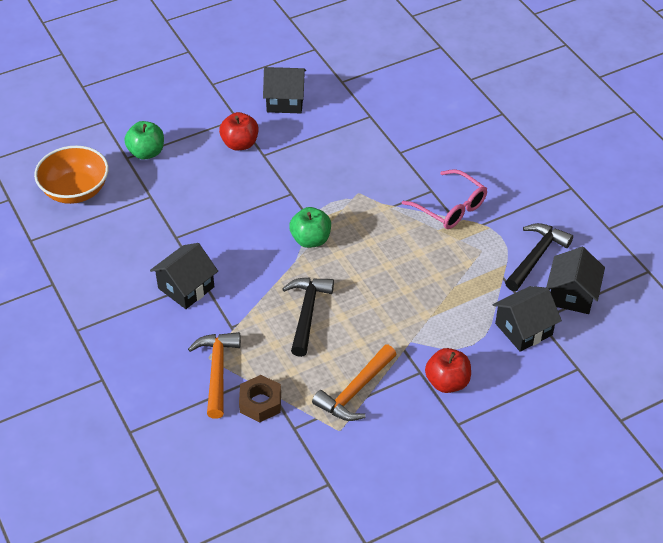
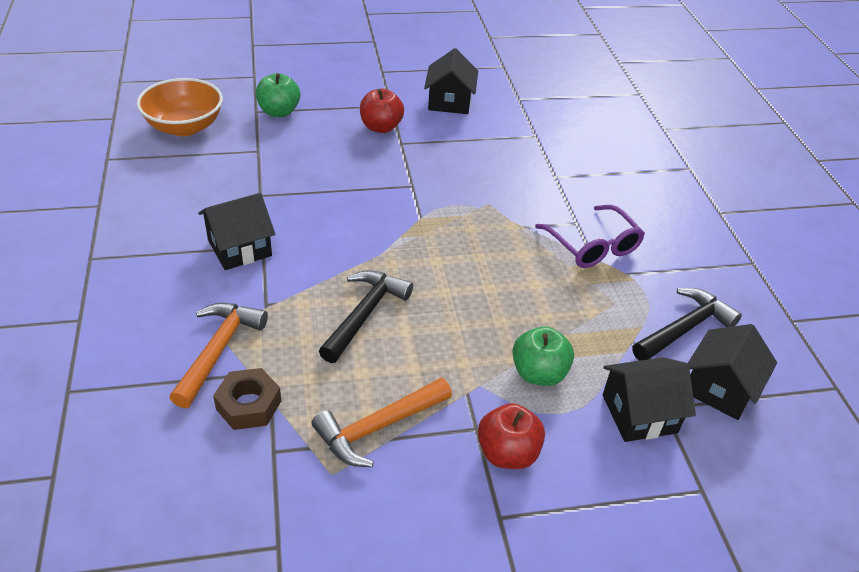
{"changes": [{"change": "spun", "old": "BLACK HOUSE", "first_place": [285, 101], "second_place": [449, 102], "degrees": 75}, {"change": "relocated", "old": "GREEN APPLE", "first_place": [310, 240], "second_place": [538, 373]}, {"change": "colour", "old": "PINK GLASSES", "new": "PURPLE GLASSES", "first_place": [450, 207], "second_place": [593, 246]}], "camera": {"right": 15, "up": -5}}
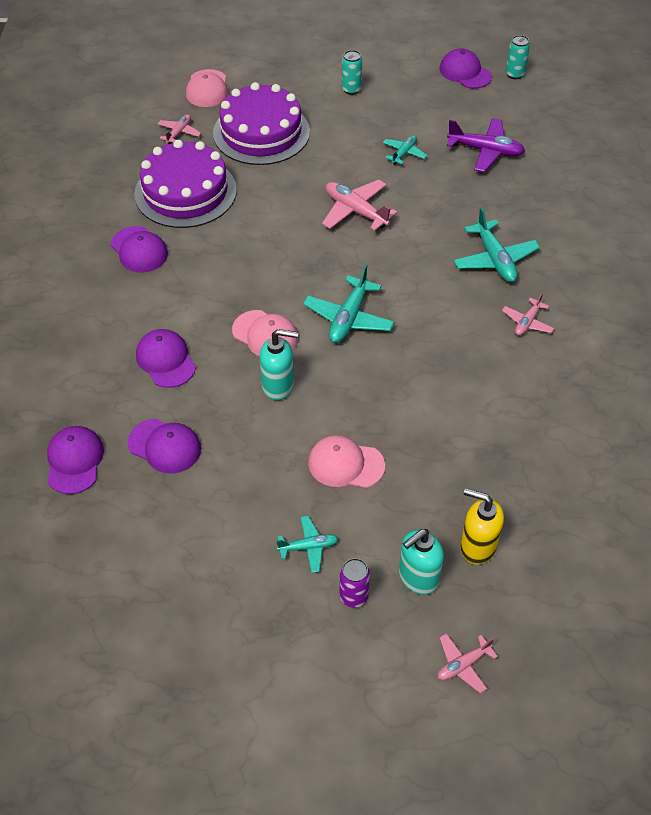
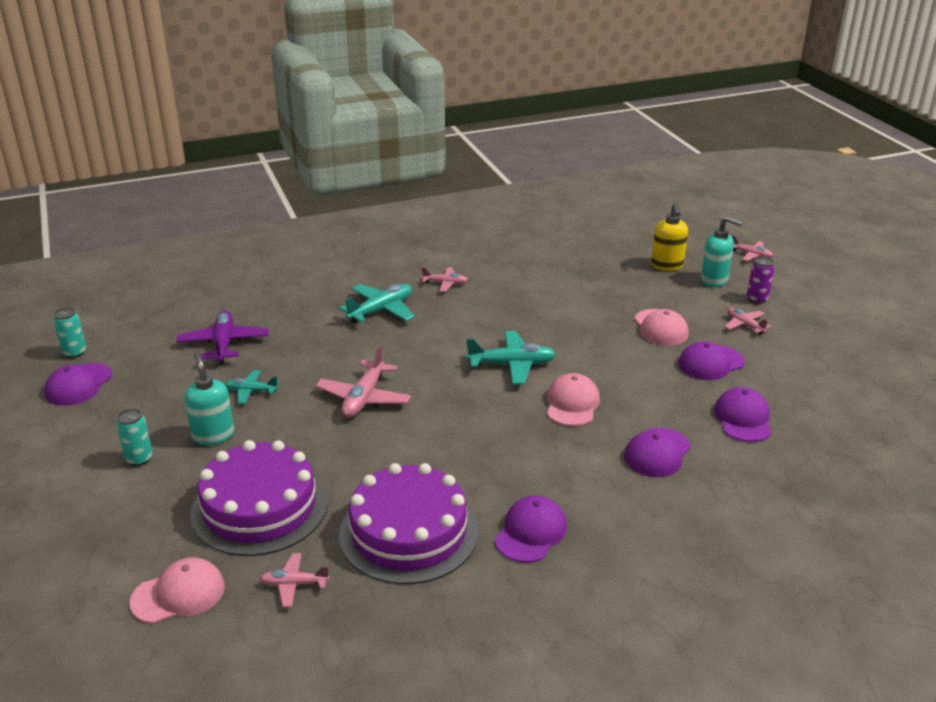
{"changes": [{"change": "relocated", "old": "PURPLE CAP", "first_place": [74, 461], "second_place": [710, 363]}, {"change": "relocated", "old": "TURQUOISE SOAP DISPENSER", "first_place": [278, 386], "second_place": [213, 435]}, {"change": "colour", "old": "TURQUOISE PLANE", "new": "PINK PLANE", "first_place": [308, 547], "second_place": [744, 325]}], "camera": {"right": -115, "up": -20}}
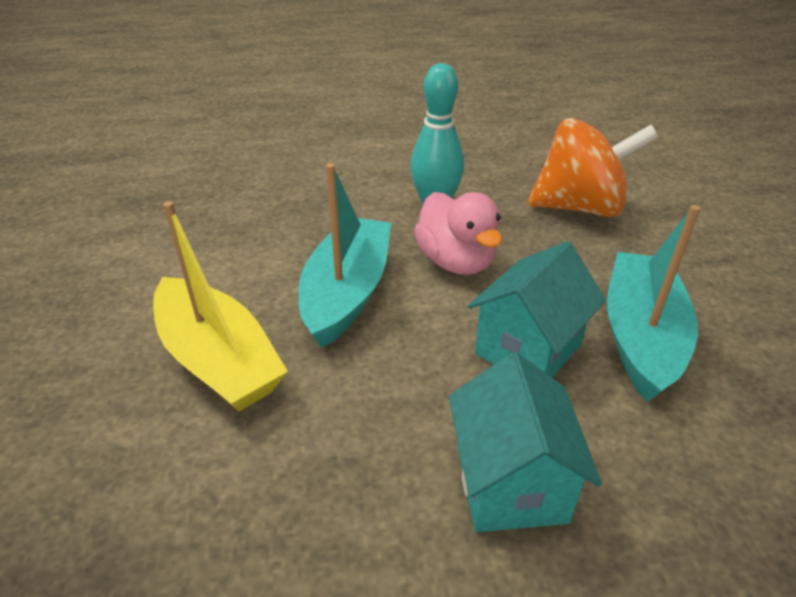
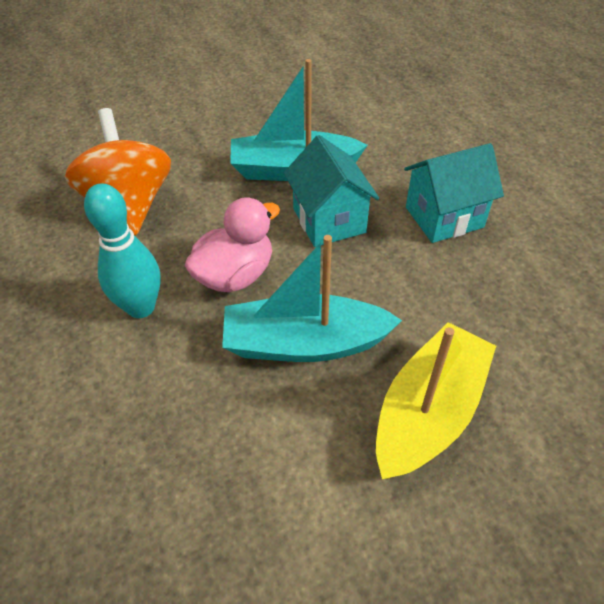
{"changes": [{"change": "spun", "old": "TURQUOISE HOUSE", "first_place": [528, 349], "second_place": [329, 220], "degrees": 45}], "camera": {"right": -105, "up": 10}}
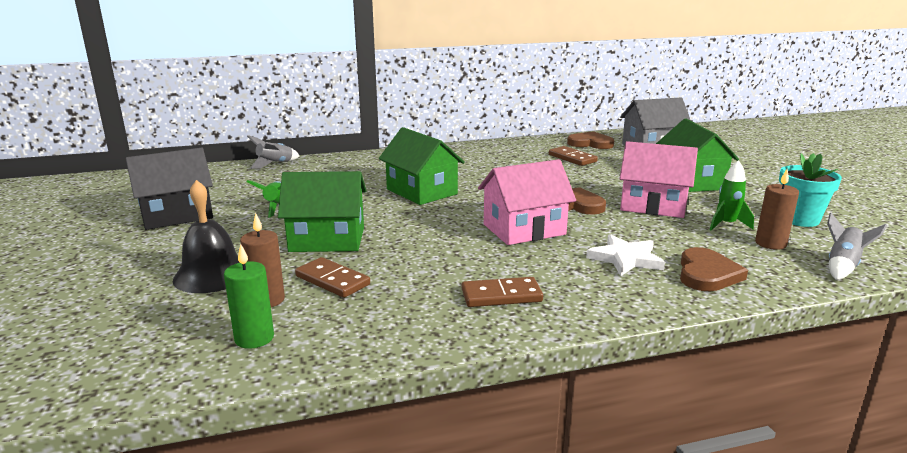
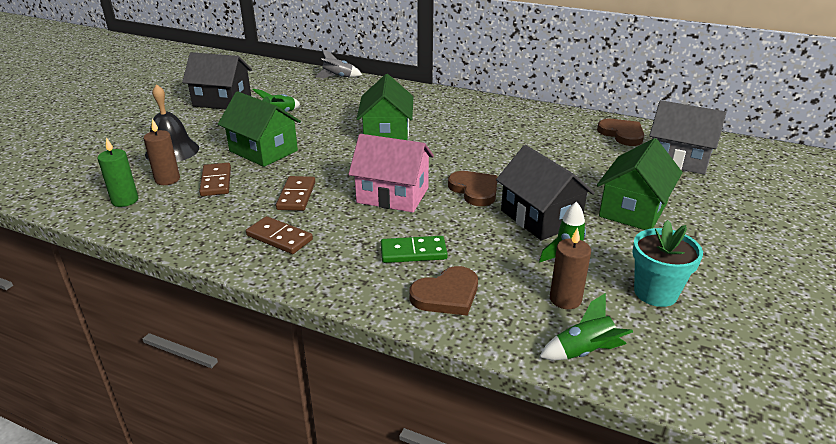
{"changes": [{"change": "relocated", "old": "BROWN DOMINO", "first_place": [572, 158], "second_place": [296, 196]}, {"change": "exchanged", "old": "WHITE STAR", "new": "GREEN DOMINO", "first_place": [625, 259], "second_place": [413, 252]}, {"change": "colour", "old": "PINK HOUSE", "new": "BLACK HOUSE", "first_place": [653, 205], "second_place": [540, 217]}, {"change": "colour", "old": "GREY ROCKET", "new": "GREEN ROCKET", "first_place": [842, 266], "second_place": [584, 352]}], "camera": {"right": 40, "up": 10}}
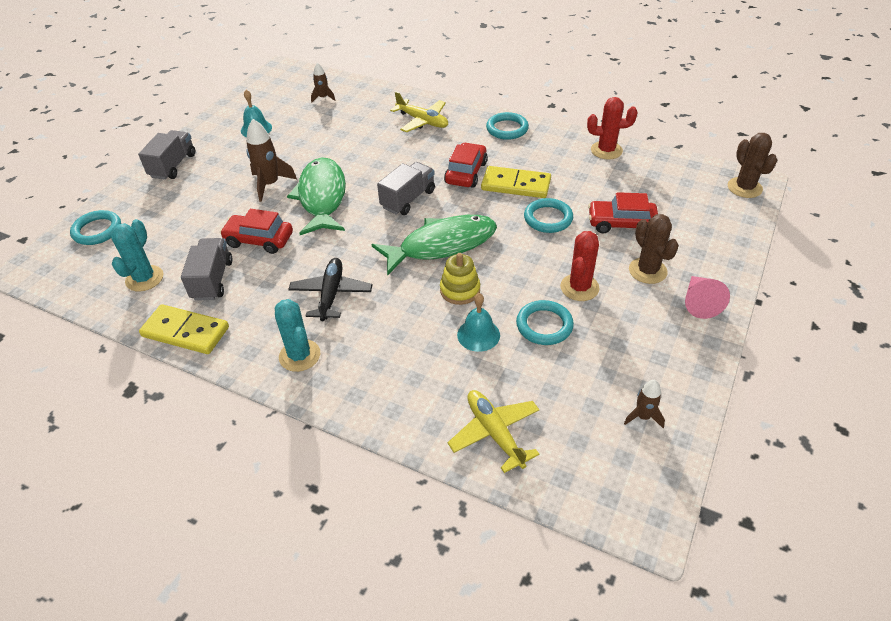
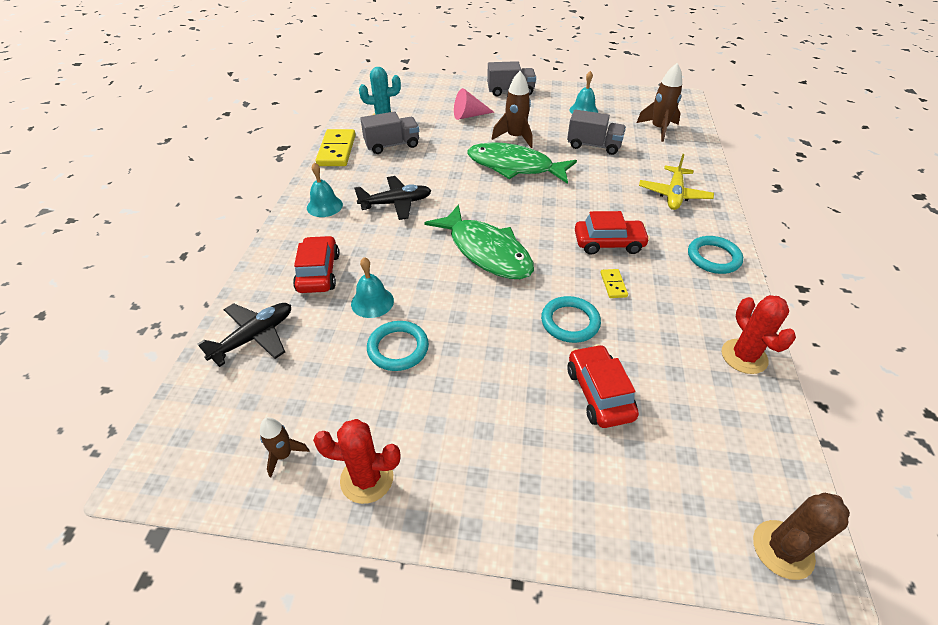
{"changes": [{"change": "missing", "old": "TURQUOISE RING", "first_place": [97, 230]}, {"change": "relocated", "old": "RED CAR", "first_place": [259, 240], "second_place": [318, 272]}, {"change": "exchanged", "old": "TURQUOISE CACTUS", "new": "TURQUOISE BELL", "first_place": [299, 355], "second_place": [324, 206]}, {"change": "spun", "old": "GREEN FISH", "first_place": [322, 197], "second_place": [514, 167], "degrees": -135}, {"change": "size", "old": "BROWN ROCKET", "first_place": [323, 98], "second_place": [658, 129], "factor": 1.72}, {"change": "relocated", "old": "GREY TRUCK", "first_place": [408, 199], "second_place": [593, 146]}, {"change": "missing", "old": "YELLOW STACKING TOY", "first_place": [460, 290]}, {"change": "colour", "old": "YELLOW PLANE", "new": "BLACK PLANE", "first_place": [495, 433], "second_place": [254, 337]}, {"change": "size", "old": "YELLOW DOMINO", "first_place": [516, 185], "second_place": [613, 285], "factor": 0.48}, {"change": "relocated", "old": "RED CACTUS", "first_place": [579, 287], "second_place": [367, 478]}, {"change": "missing", "old": "BROWN CACTUS", "first_place": [647, 271]}, {"change": "relocated", "old": "PINK CONE", "first_place": [699, 302], "second_place": [469, 115]}], "camera": {"right": 70, "up": 0}}
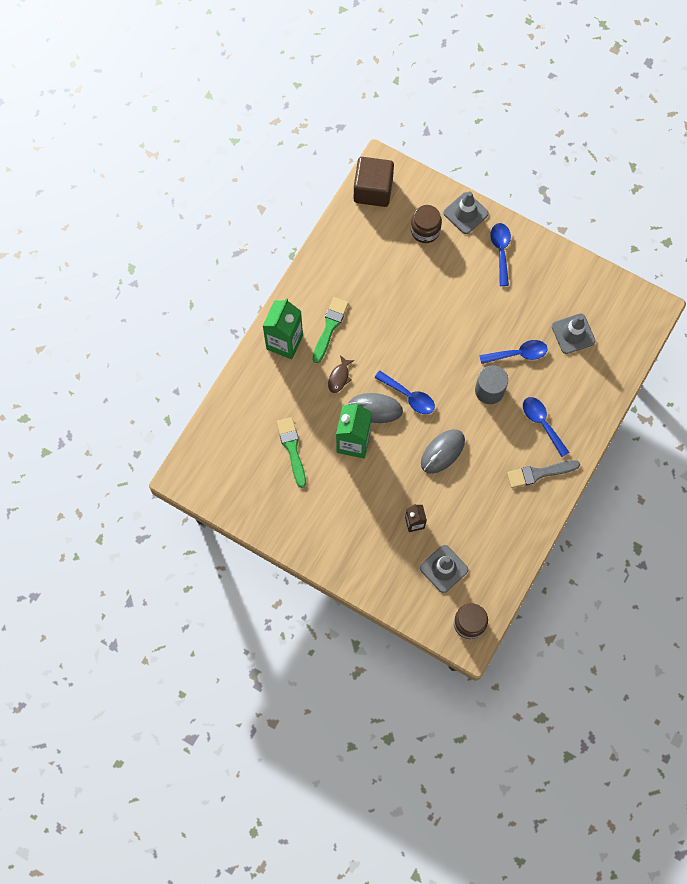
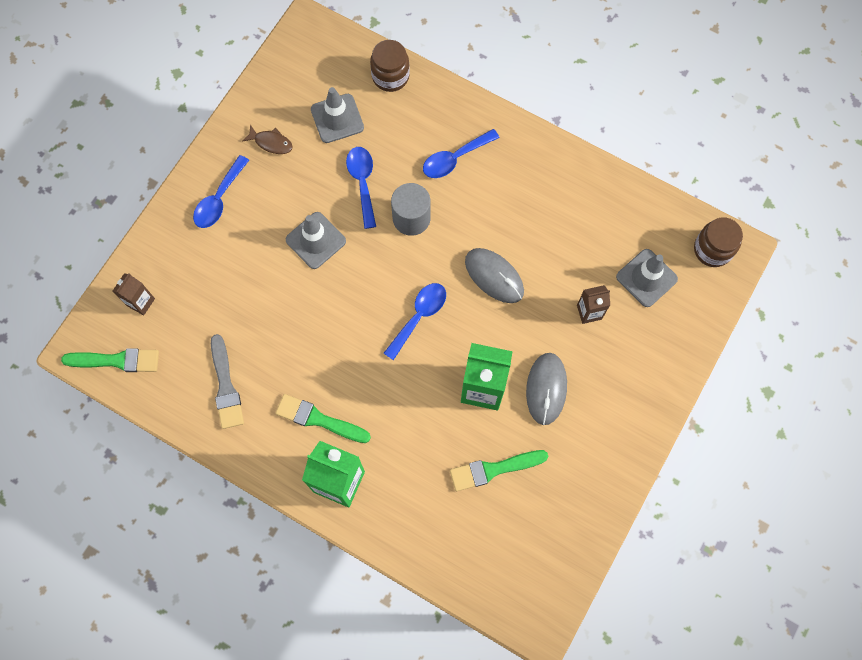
{"changes": [{"change": "relocated", "old": "BROWN FISH", "first_place": [339, 377], "second_place": [271, 143]}, {"change": "relocated", "old": "GREY MOUSE", "first_place": [375, 408], "second_place": [546, 389]}, {"change": "exchanged", "old": "BROWN CUBE", "new": "GREEN BRUSH", "first_place": [373, 190], "second_place": [116, 360]}, {"change": "relocated", "old": "BROWN JAR", "first_place": [425, 230], "second_place": [390, 76]}, {"change": "relocated", "old": "GREY TRAFFIC CONE", "first_place": [465, 213], "second_place": [315, 240]}, {"change": "spun", "old": "BLUE SPOON", "first_place": [501, 251], "second_place": [219, 199], "degrees": -60}, {"change": "relocated", "old": "GREY BRUSH", "first_place": [539, 473], "second_place": [225, 386]}, {"change": "appeared", "new": "BROWN CARTON", "second_place": [141, 302]}], "camera": {"right": -90, "up": 0}}
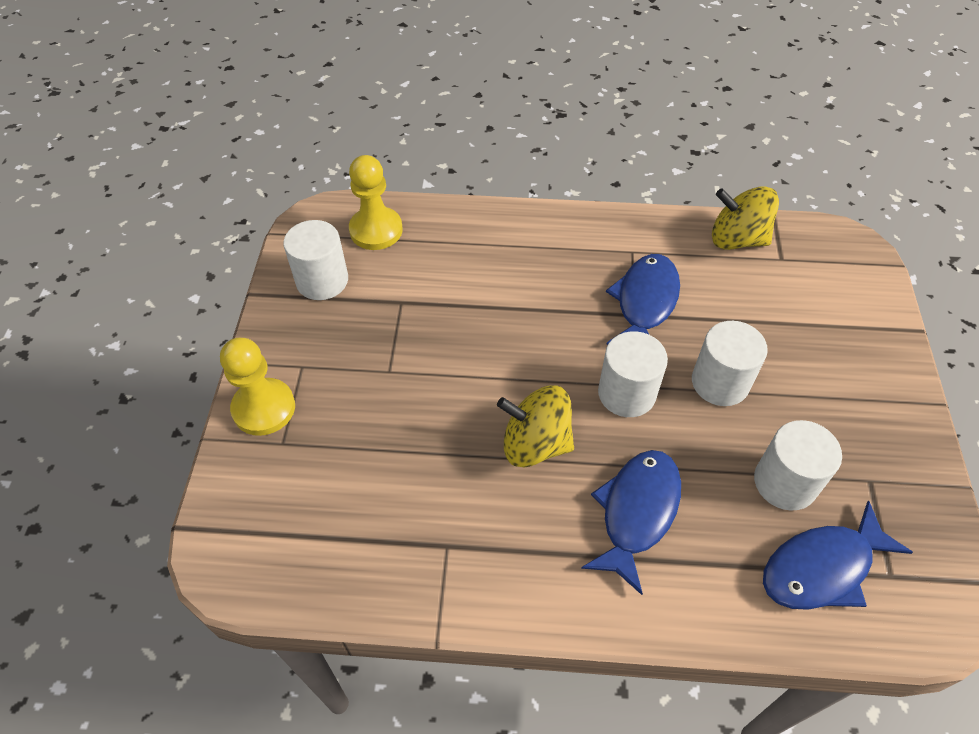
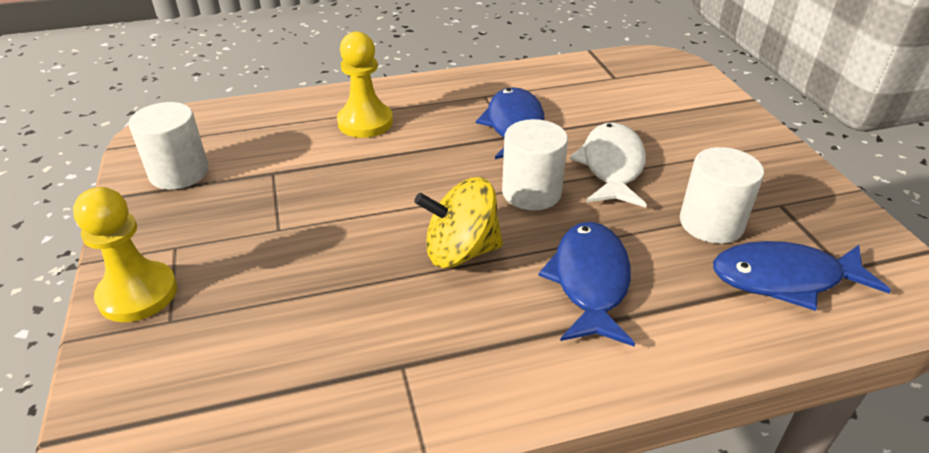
{"changes": [{"change": "relocated", "old": "YELLOW PAWN", "first_place": [376, 230], "second_place": [365, 122]}, {"change": "exchanged", "old": "WHITE CYLINDER", "new": "WHITE FISH", "first_place": [720, 382], "second_place": [611, 166]}, {"change": "missing", "old": "YELLOW SPINNING TOP", "first_place": [737, 239]}, {"change": "spun", "old": "BLUE FISH", "first_place": [822, 568], "second_place": [784, 279], "degrees": 45}], "camera": {"right": -20, "up": -15}}
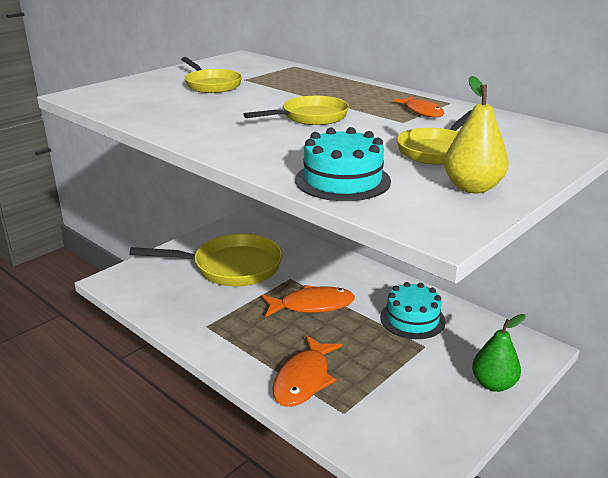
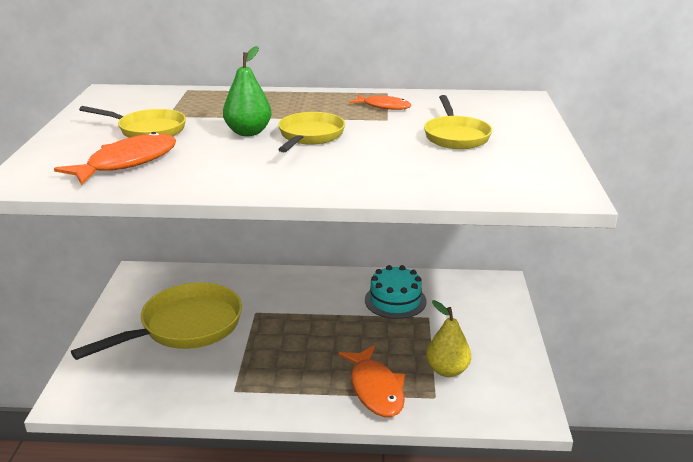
{"changes": [{"change": "relocated", "old": "ORANGE FISH", "first_place": [312, 305], "second_place": [127, 162]}, {"change": "missing", "old": "TURQUOISE CAKE", "first_place": [342, 180]}, {"change": "relocated", "old": "YELLOW PEAR", "first_place": [472, 188], "second_place": [447, 370]}, {"change": "relocated", "old": "GREEN PEAR", "first_place": [493, 384], "second_place": [248, 132]}], "camera": {"right": -40, "up": 0}}
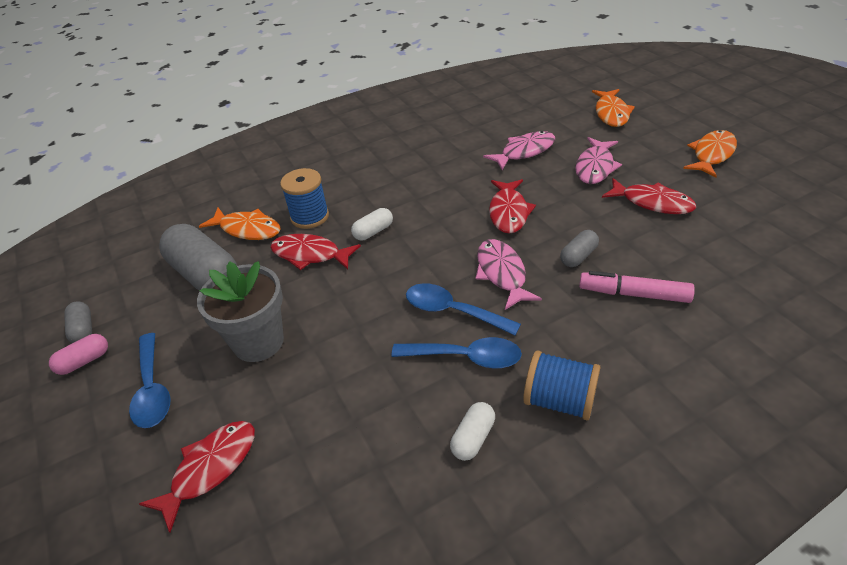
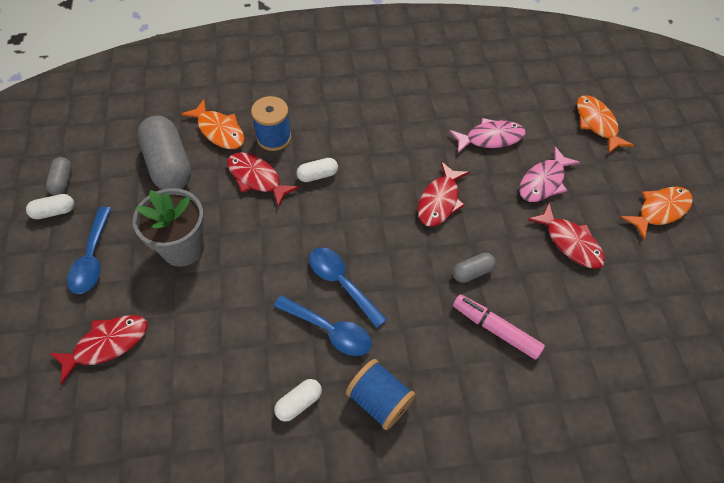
{"changes": [{"change": "colour", "old": "PINK CAPSULE", "new": "WHITE CAPSULE", "first_place": [84, 361], "second_place": [54, 212]}, {"change": "missing", "old": "PINK FISH", "first_place": [502, 273]}, {"change": "spun", "old": "ORANGE FISH", "first_place": [611, 113], "second_place": [596, 124], "degrees": 135}], "camera": {"right": 15, "up": 15}}
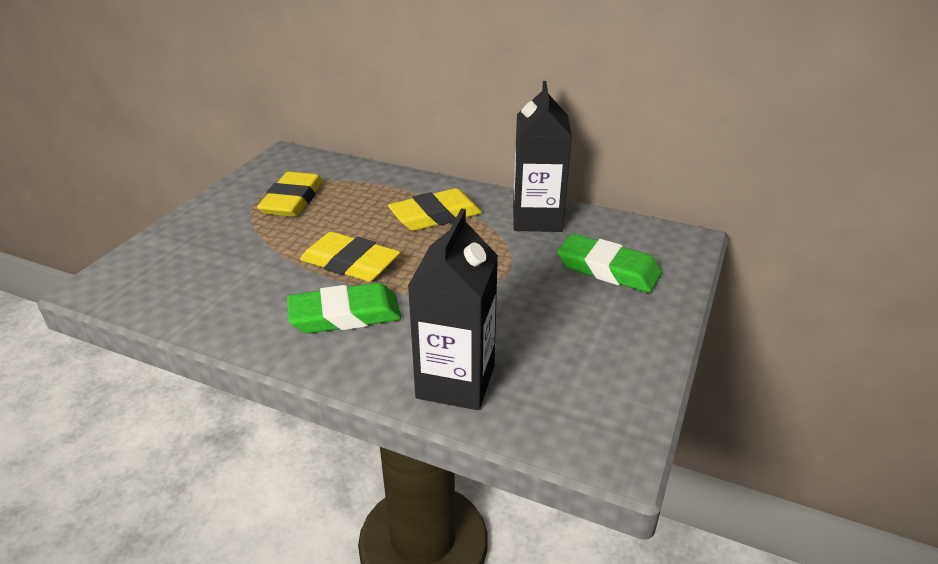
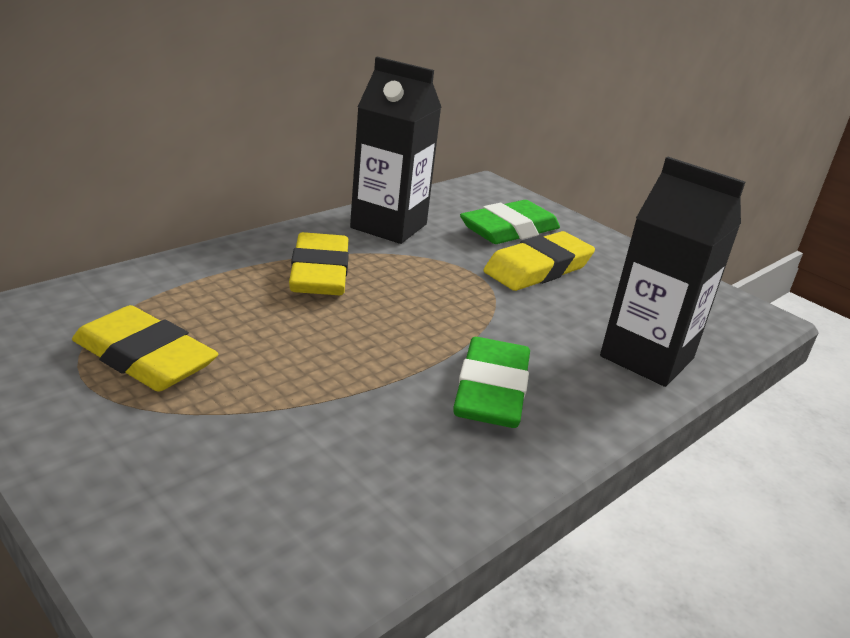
{"changes": [{"change": "relocated", "old": "YELLOW ERASER", "first_place": [350, 263], "second_place": [538, 268]}], "camera": {"right": -70, "up": -5}}
